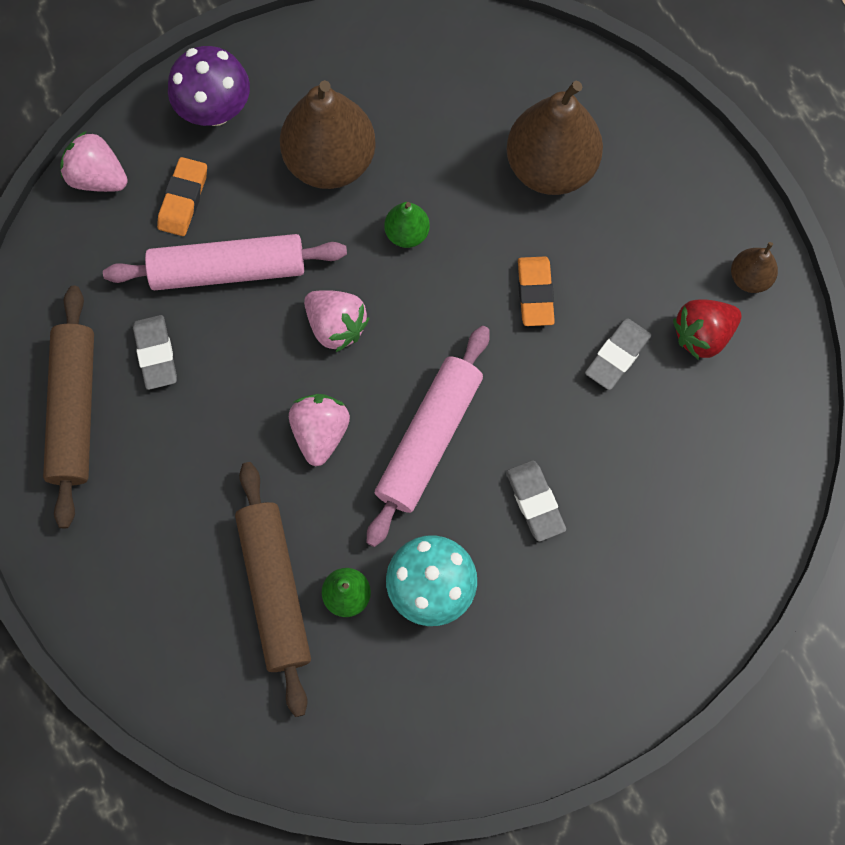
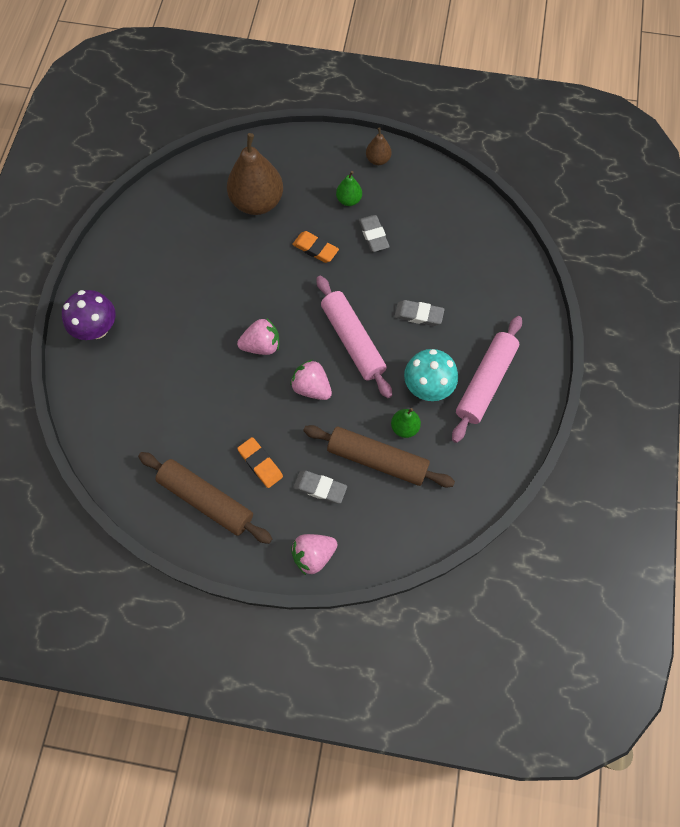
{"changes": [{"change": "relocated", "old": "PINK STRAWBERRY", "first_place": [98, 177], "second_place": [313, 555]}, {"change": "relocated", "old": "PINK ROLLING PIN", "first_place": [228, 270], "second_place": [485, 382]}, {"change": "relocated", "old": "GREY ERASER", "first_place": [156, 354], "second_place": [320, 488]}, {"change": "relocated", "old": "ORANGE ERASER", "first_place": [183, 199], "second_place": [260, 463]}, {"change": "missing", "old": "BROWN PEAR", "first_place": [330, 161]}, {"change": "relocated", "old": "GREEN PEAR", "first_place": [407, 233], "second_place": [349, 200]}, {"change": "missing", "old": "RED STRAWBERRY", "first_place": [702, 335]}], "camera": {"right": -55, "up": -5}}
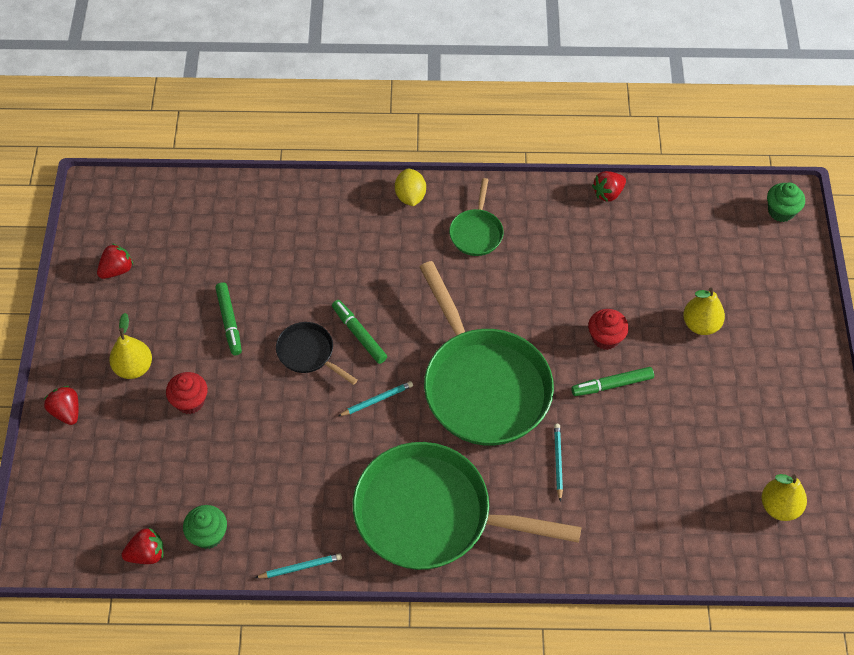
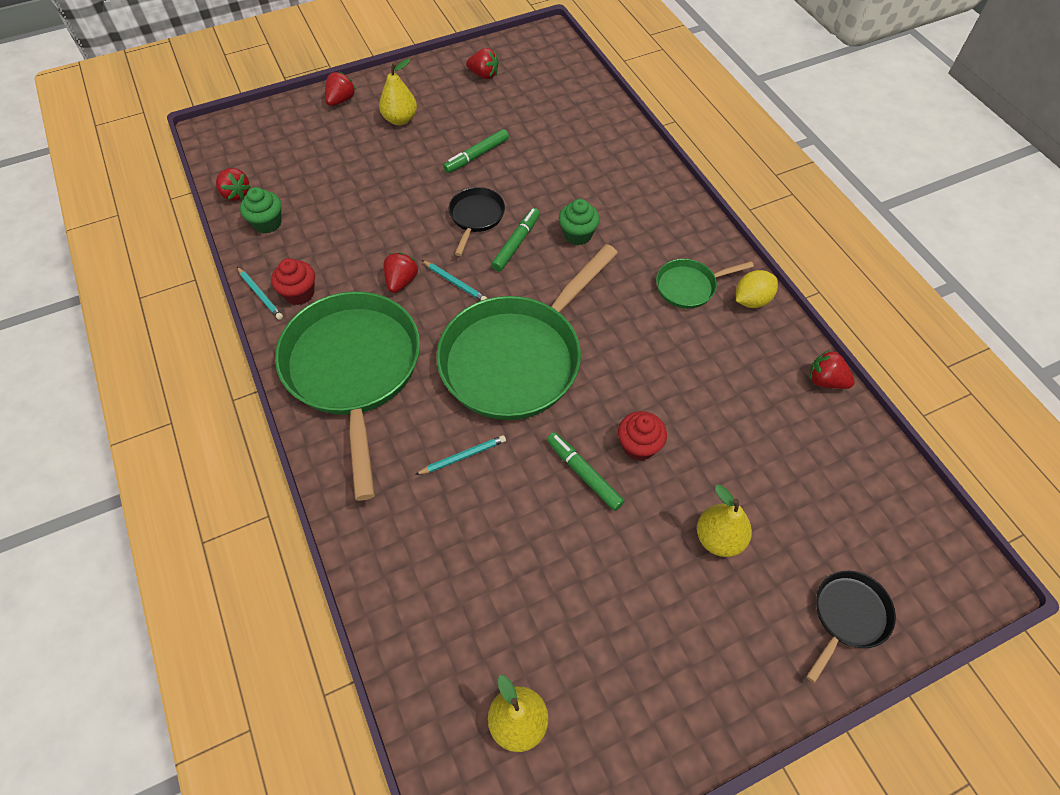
{"changes": [{"change": "relocated", "old": "RED CUPCAKE", "first_place": [190, 401], "second_place": [299, 293]}, {"change": "relocated", "old": "YELLOW LEMON", "first_place": [410, 196], "second_place": [751, 300]}, {"change": "relocated", "old": "GREEN CUPCAKE", "first_place": [781, 211], "second_place": [577, 234]}, {"change": "appeared", "new": "RED STRAWBERRY", "second_place": [401, 281]}, {"change": "appeared", "new": "BLACK PAN", "second_place": [847, 616]}], "camera": {"right": 65, "up": 0}}
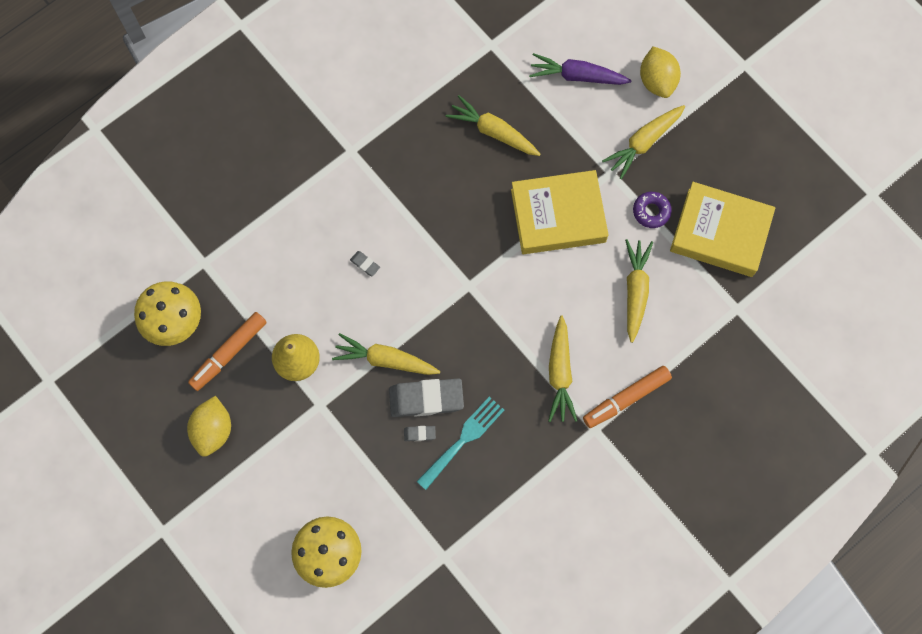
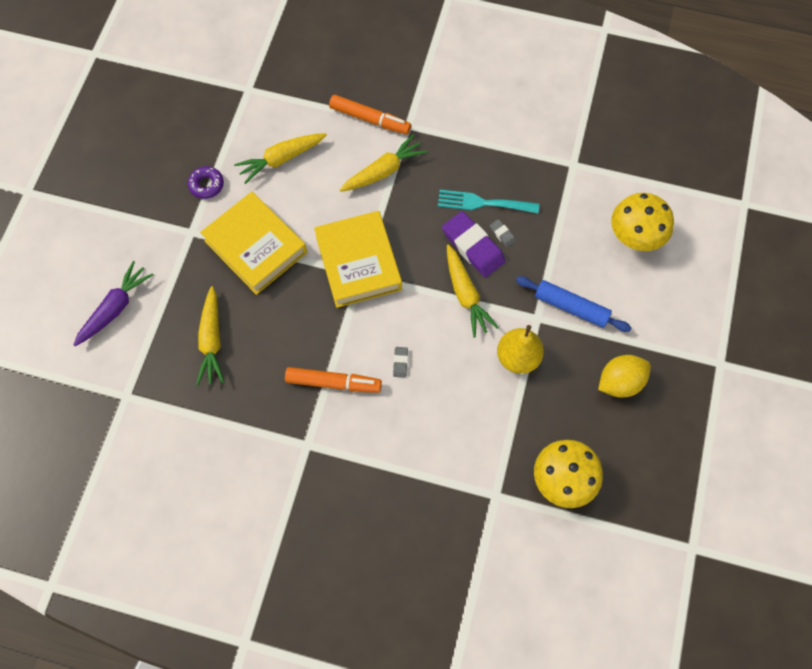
{"changes": [{"change": "relocated", "old": "ORANGE MARKER", "first_place": [229, 353], "second_place": [333, 383]}, {"change": "colour", "old": "GREY ERASER", "new": "PURPLE ERASER", "first_place": [426, 399], "second_place": [473, 247]}, {"change": "spun", "old": "PURPLE CARROT", "first_place": [577, 76], "second_place": [115, 308], "degrees": -120}, {"change": "missing", "old": "YELLOW CARROT", "first_place": [643, 143]}, {"change": "missing", "old": "YELLOW LEMON", "first_place": [657, 81]}, {"change": "relocated", "old": "YELLOW BOOK", "first_place": [720, 232], "second_place": [358, 263]}, {"change": "appeared", "new": "BLUE ROLLING PIN", "second_place": [571, 307]}], "camera": {"right": -125, "up": -5}}
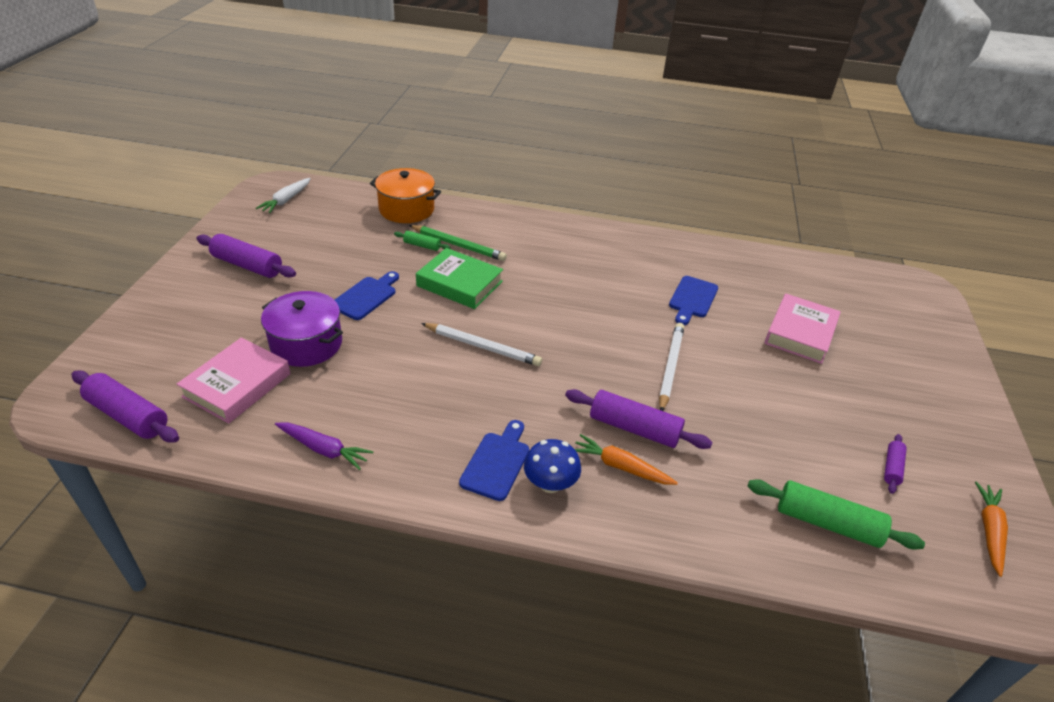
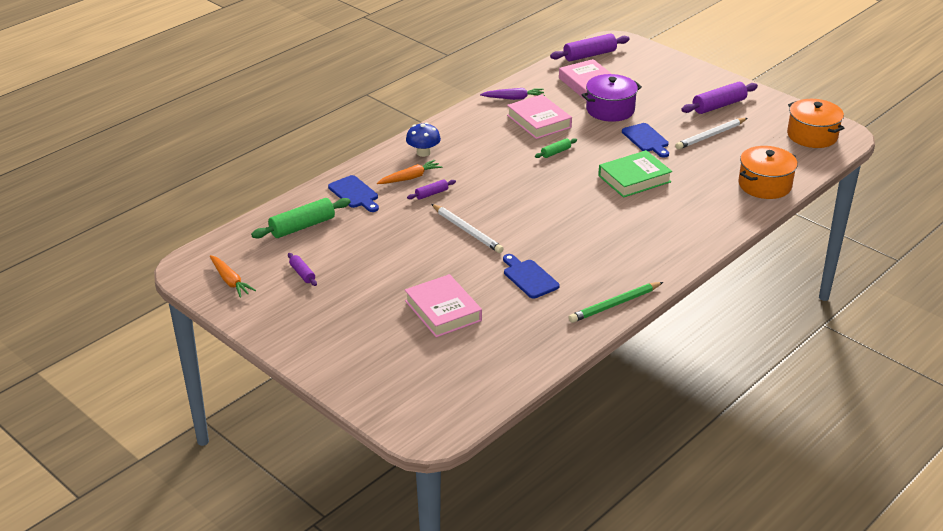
{"changes": [{"change": "exchanged", "old": "WHITE CARROT", "new": "ORANGE POT", "first_place": [286, 200], "second_place": [812, 135]}, {"change": "spun", "old": "PURPLE CARROT", "first_place": [324, 449], "second_place": [514, 98], "degrees": -150}, {"change": "relocated", "old": "GREEN ROLLING PIN", "first_place": [422, 246], "second_place": [555, 152]}, {"change": "relocated", "old": "GREEN PENCIL", "first_place": [458, 245], "second_place": [614, 305]}, {"change": "relocated", "old": "WHITE PENCIL", "first_place": [483, 347], "second_place": [710, 136]}, {"change": "relocated", "old": "BLUE CUTTING BOARD", "first_place": [497, 462], "second_place": [354, 193]}, {"change": "size", "old": "PURPLE ROLLING PIN", "first_place": [634, 428], "second_place": [431, 194], "factor": 0.53}, {"change": "appeared", "new": "PINK BOOK", "second_place": [539, 121]}], "camera": {"right": 125, "up": -5}}
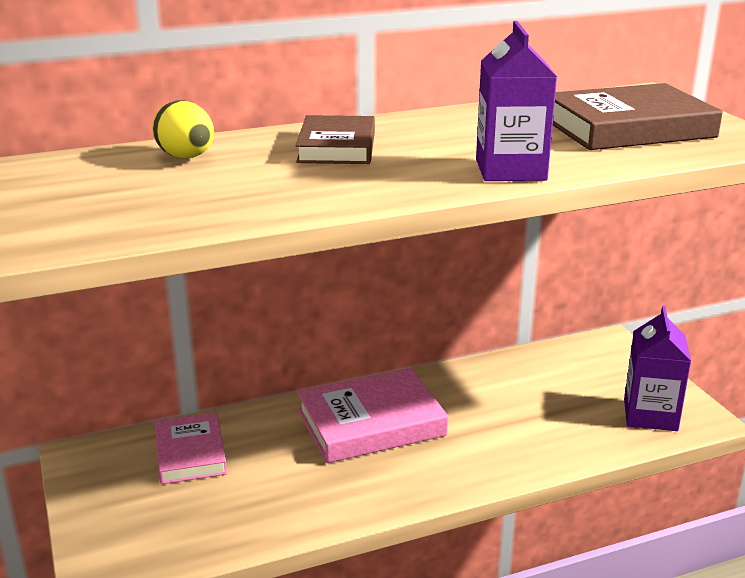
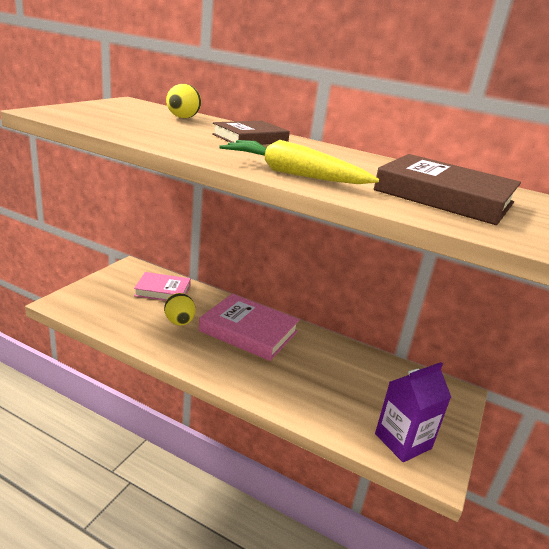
{"changes": [{"change": "spun", "old": "PINK BOOK", "first_place": [190, 453], "second_place": [163, 291], "degrees": 60}, {"change": "exchanged", "old": "PURPLE CARTON", "new": "YELLOW CARROT", "first_place": [510, 170], "second_place": [293, 174]}, {"change": "appeared", "new": "YELLOW EGG", "second_place": [179, 322]}], "camera": {"right": 45, "up": 0}}
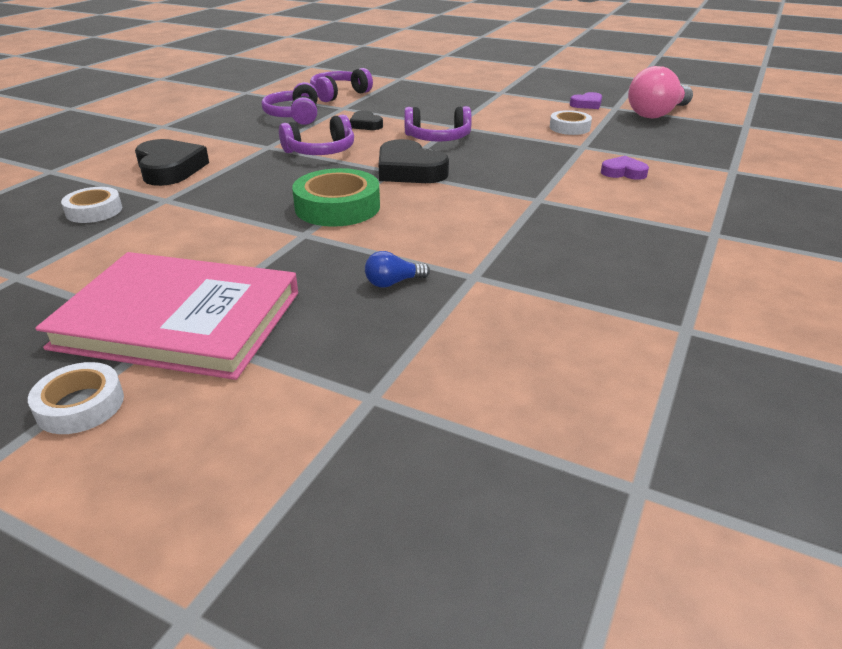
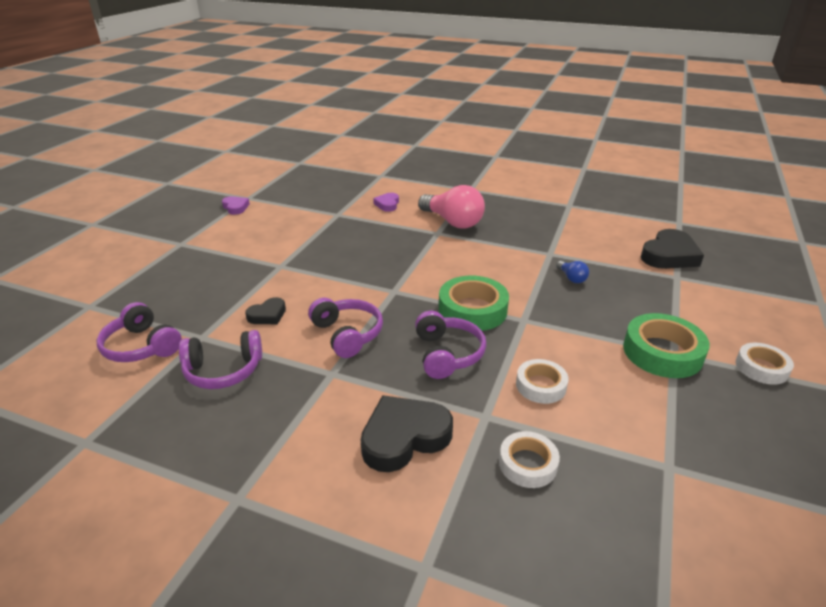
{"changes": [{"change": "exchanged", "old": "PINK BOOK", "new": "GREEN TAPE", "first_place": [179, 320], "second_place": [662, 352]}, {"change": "relocated", "old": "BLACK HEART", "first_place": [409, 170], "second_place": [669, 255]}, {"change": "relocated", "old": "PURPLE HEADPHONES", "first_place": [437, 138], "second_place": [447, 354]}, {"change": "relocated", "old": "WHITE TAPE", "first_place": [569, 128], "second_place": [541, 385]}, {"change": "relocated", "old": "PINK LIGHT BULB", "first_place": [657, 114], "second_place": [453, 222]}], "camera": {"right": -95, "up": 0}}
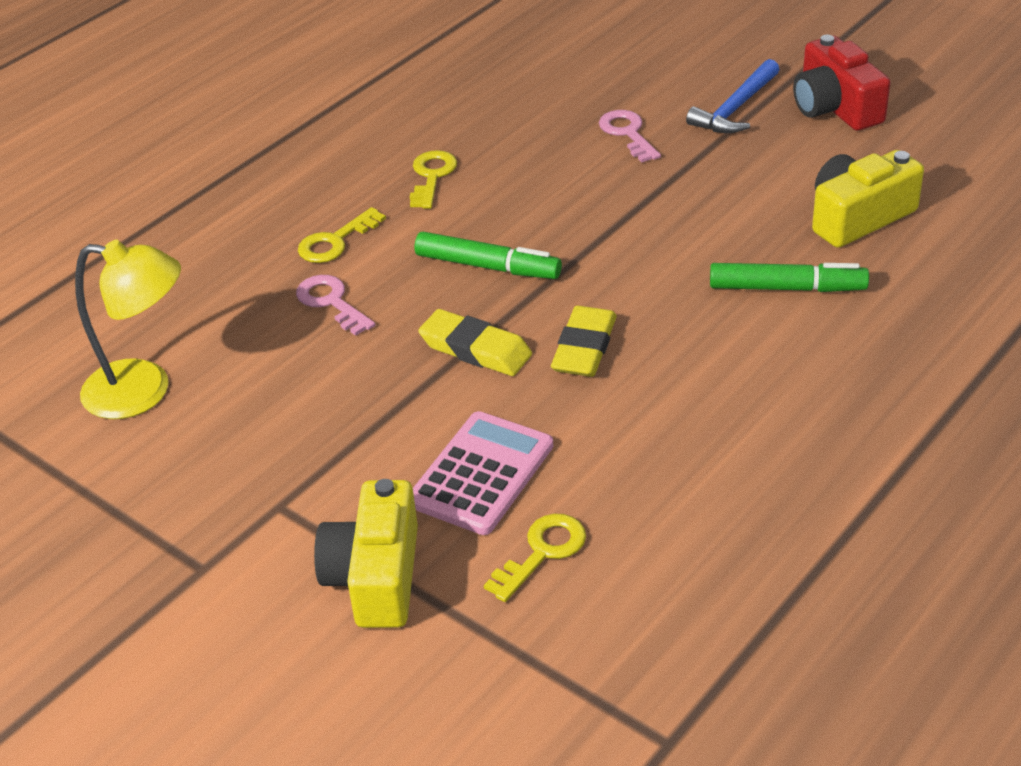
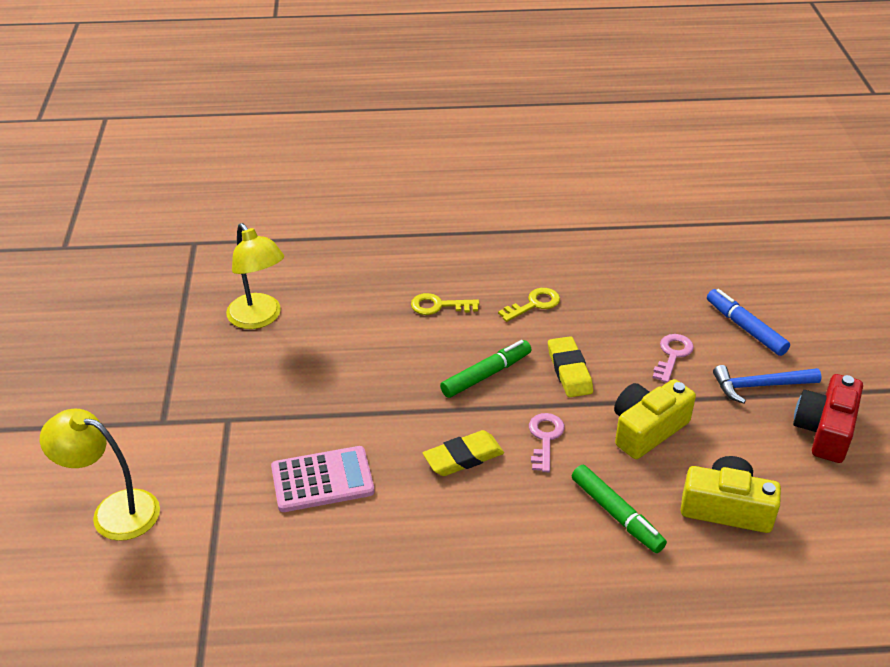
{"changes": [{"change": "relocated", "old": "PINK KEY", "first_place": [331, 302], "second_place": [545, 438]}, {"change": "relocated", "old": "YELLOW CAMERA", "first_place": [375, 576], "second_place": [647, 429]}, {"change": "spun", "old": "GREEN MARKER", "first_place": [487, 266], "second_place": [486, 375], "degrees": -105}, {"change": "relocated", "old": "YELLOW ERASER", "first_place": [475, 349], "second_place": [569, 371]}, {"change": "missing", "old": "YELLOW KEY", "first_place": [542, 553]}, {"change": "appeared", "new": "YELLOW LAMP", "second_place": [113, 511]}, {"change": "appeared", "new": "BLUE MARKER", "second_place": [745, 328]}], "camera": {"right": 45, "up": 0}}
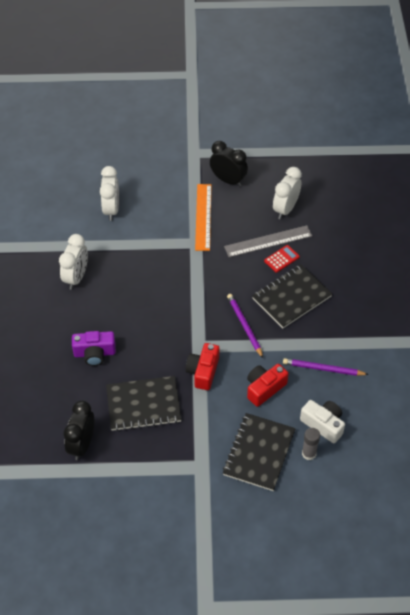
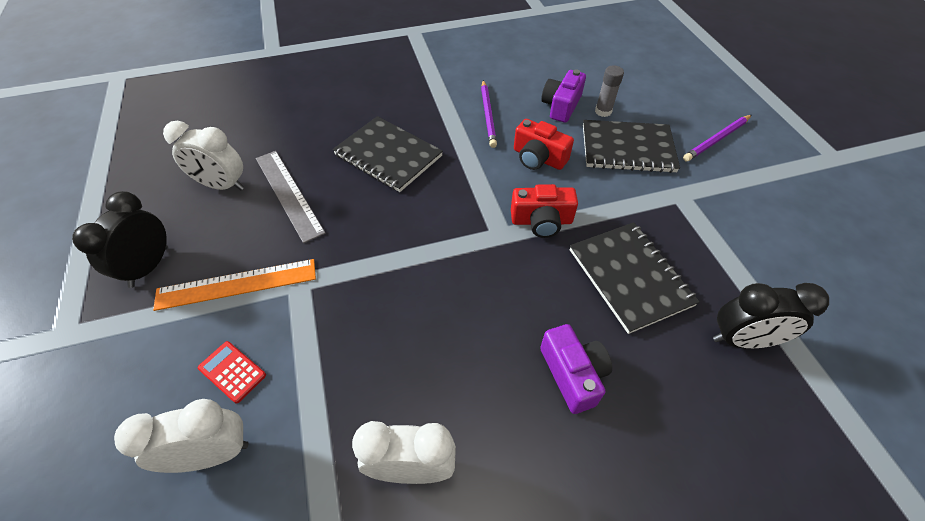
{"changes": [{"change": "relocated", "old": "PURPLE PENCIL", "first_place": [244, 326], "second_place": [717, 140]}, {"change": "relocated", "old": "RED CALCULATOR", "first_place": [281, 259], "second_place": [232, 371]}, {"change": "colour", "old": "WHITE CAMERA", "new": "PURPLE CAMERA", "first_place": [323, 424], "second_place": [561, 106]}], "camera": {"right": -105, "up": 0}}
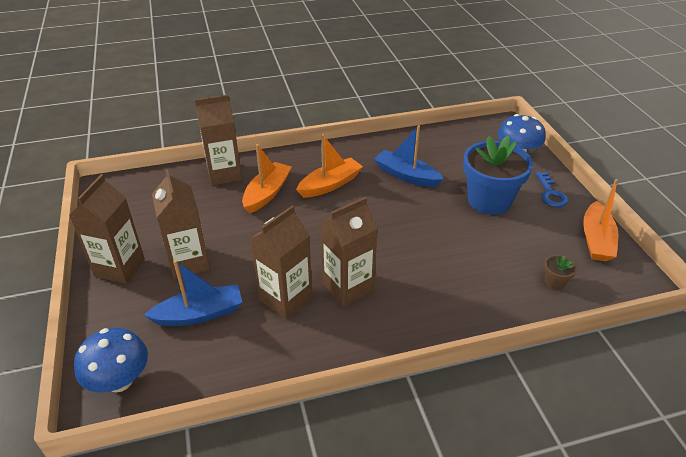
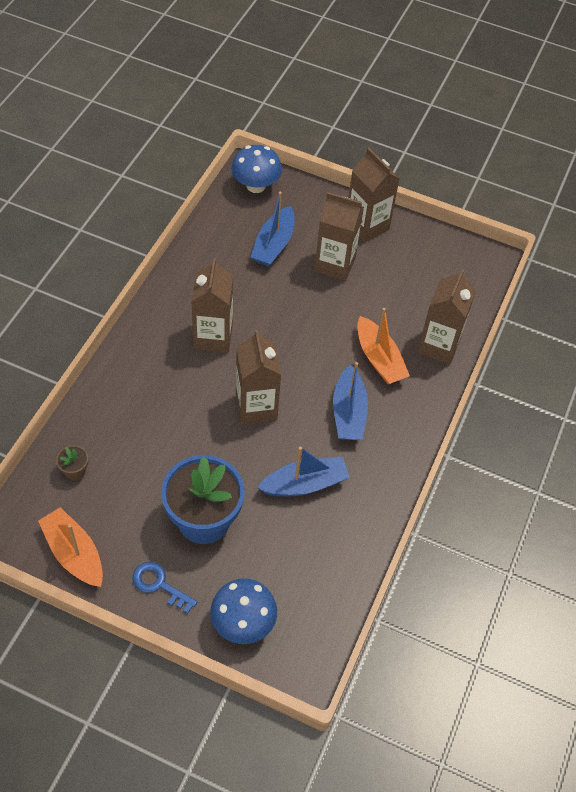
{"changes": [{"change": "relocated", "old": "BROWN CARTON", "first_place": [285, 298], "second_place": [256, 407]}, {"change": "colour", "old": "ORANGE BOAT", "new": "BLUE BOAT", "first_place": [330, 184], "second_place": [348, 413]}], "camera": {"right": 125, "up": 15}}
